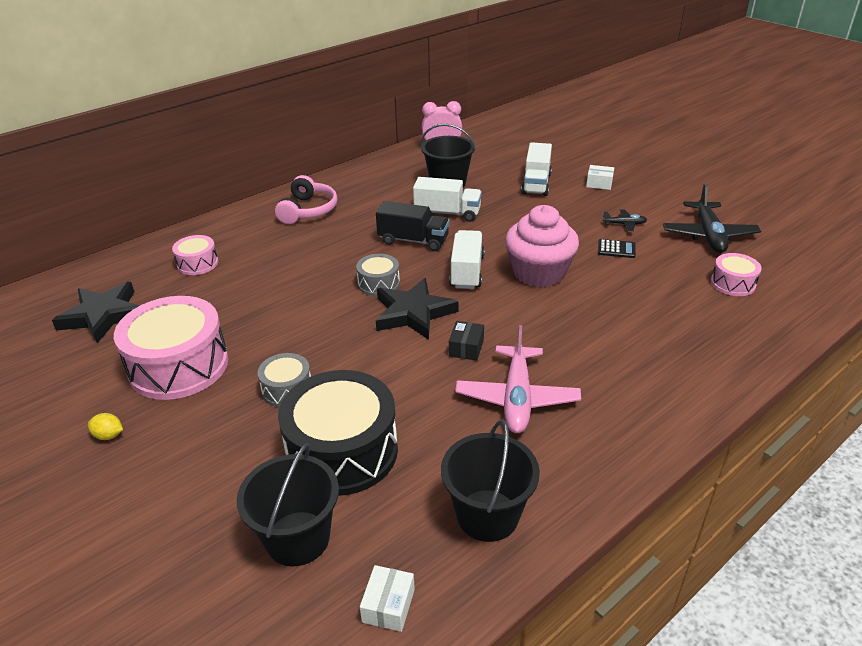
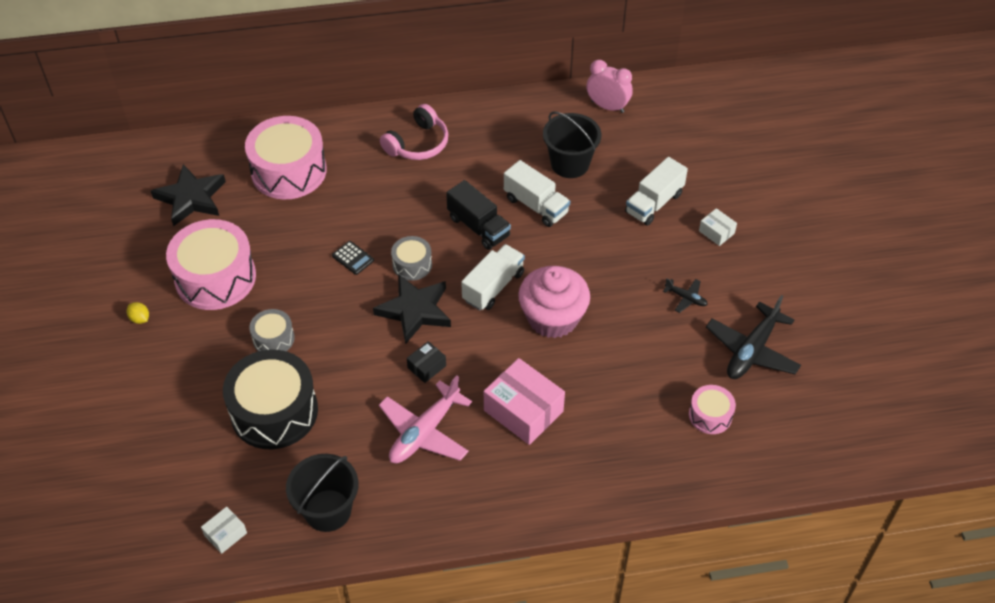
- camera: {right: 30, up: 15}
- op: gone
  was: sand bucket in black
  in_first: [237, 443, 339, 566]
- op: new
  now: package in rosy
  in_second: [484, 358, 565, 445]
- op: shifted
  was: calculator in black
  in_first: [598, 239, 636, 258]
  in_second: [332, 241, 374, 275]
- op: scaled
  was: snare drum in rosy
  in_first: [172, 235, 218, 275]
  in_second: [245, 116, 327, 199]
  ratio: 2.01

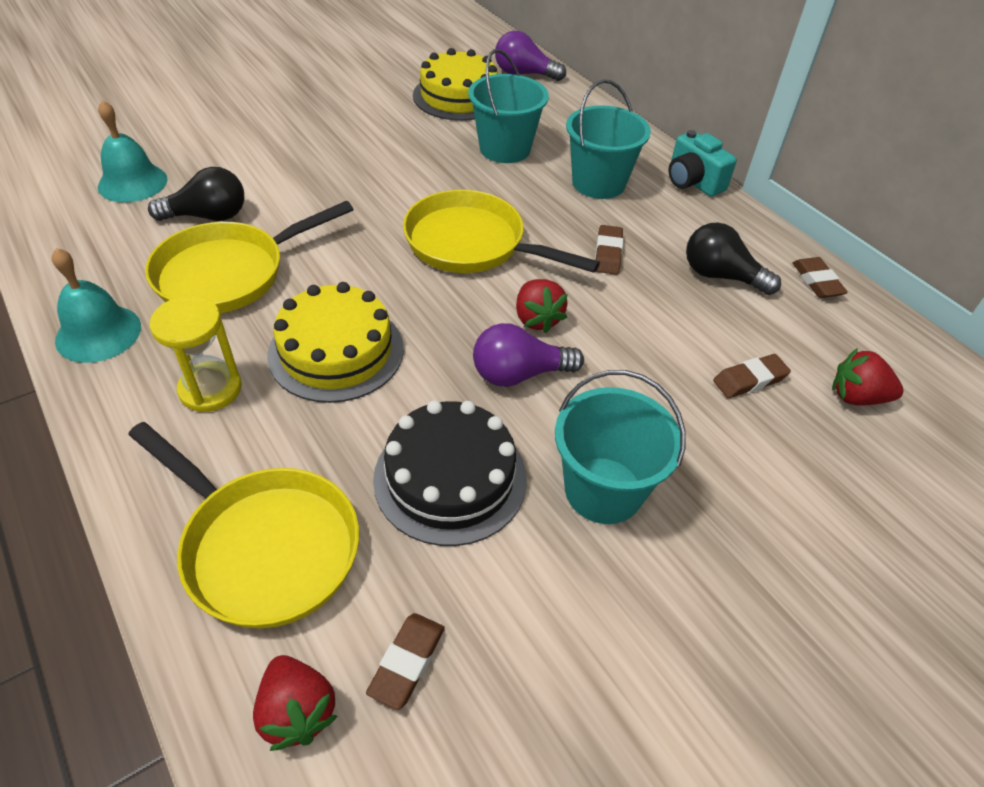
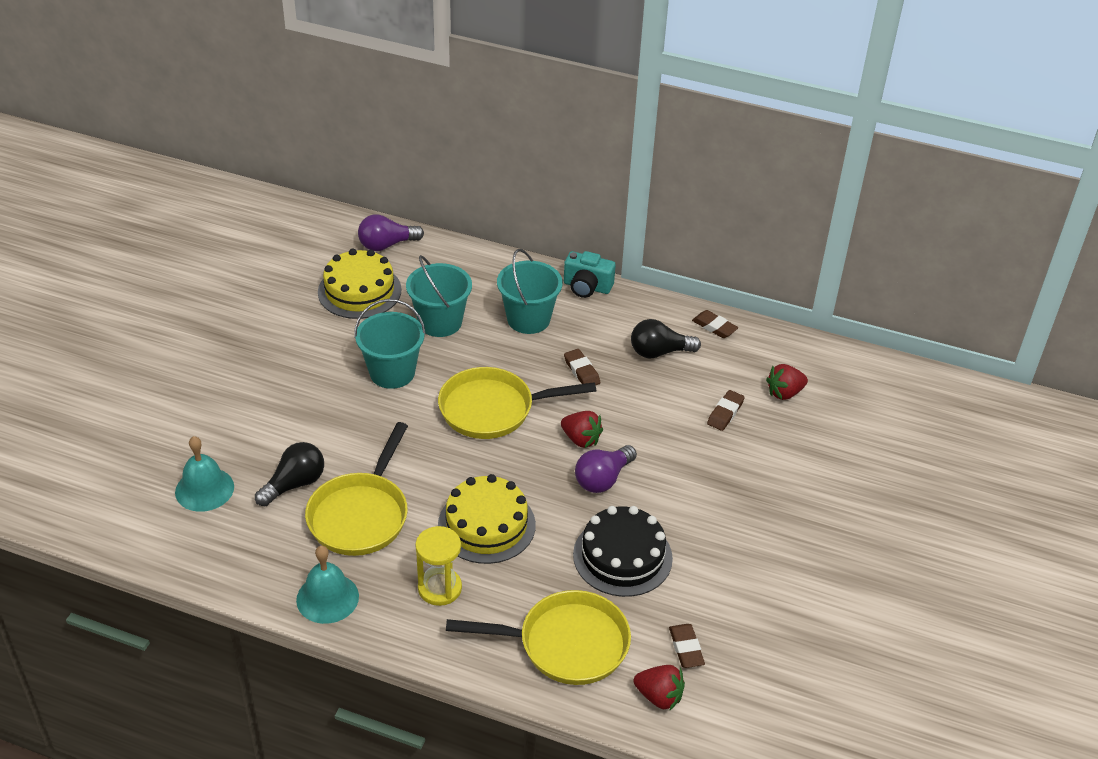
- camera: {right: -35, up: -5}
- op: shifted
  was: sand bucket in teal
  in_first: [555, 370, 685, 524]
  in_second: [354, 299, 426, 389]

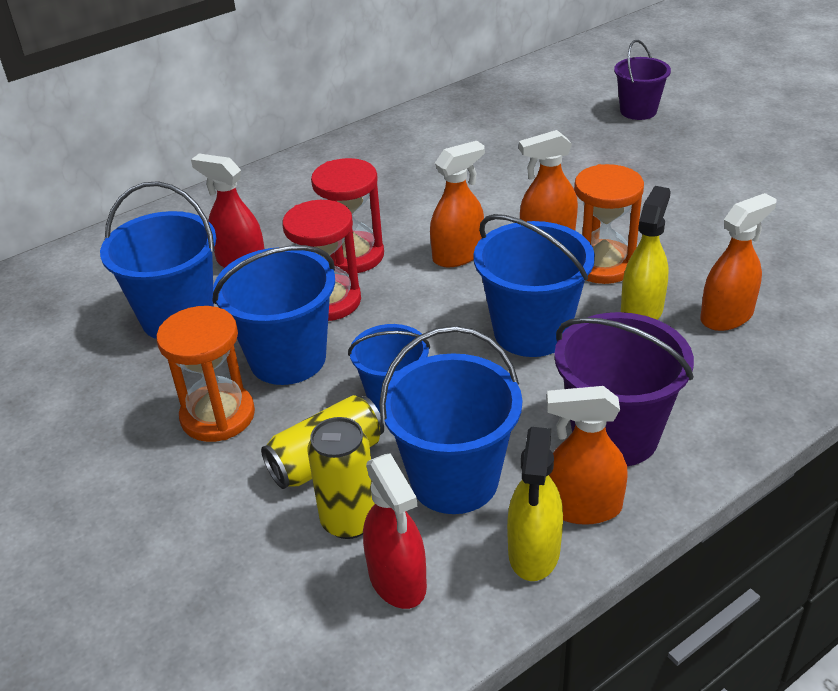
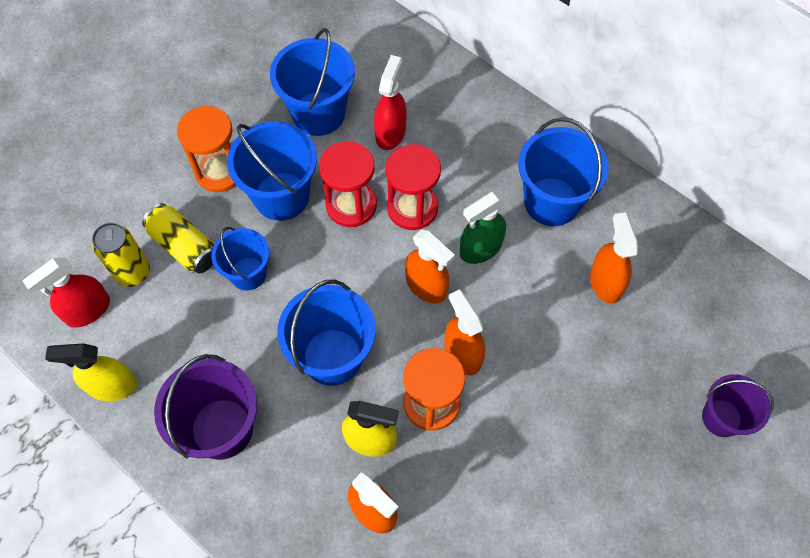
- camera: {right: 75, up: 25}
- op: new
  now: spray cleaner in leaf-green
  in_second: [460, 192, 506, 264]
- op: shifted
  was: sand bucket in blue
  in_first: [379, 326, 522, 514]
  in_second: [518, 117, 609, 226]
- op: shifted
  was: spray cleaner in orange
  in_first: [547, 386, 628, 525]
  in_second: [590, 212, 638, 304]

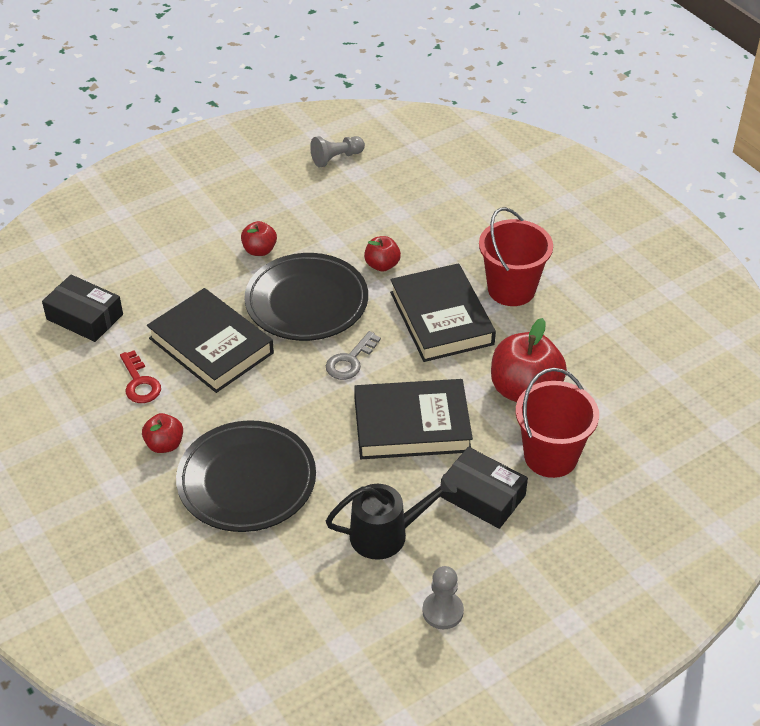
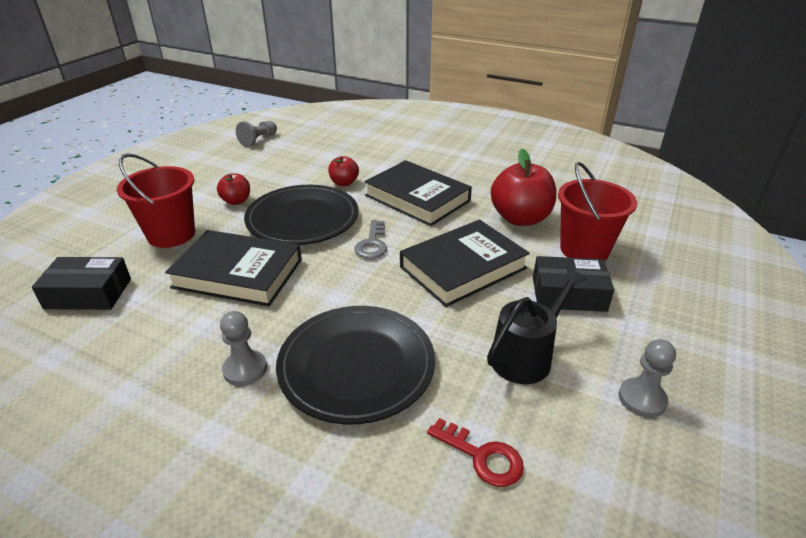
- camera: {right: -30, up: -10}
- op: shifted
  was: latchkey in scarlet
  in_first: [120, 350, 161, 403]
  in_second: [427, 418, 524, 487]
- op: shifted
  was: sand bucket in scarlet
  in_first: [479, 207, 553, 306]
  in_second: [117, 153, 195, 248]
- op: swapped
  was: toy apple in scarlet
  now: game pawn in ash-grey
  in_first: [142, 413, 183, 453]
  in_second: [220, 311, 267, 386]

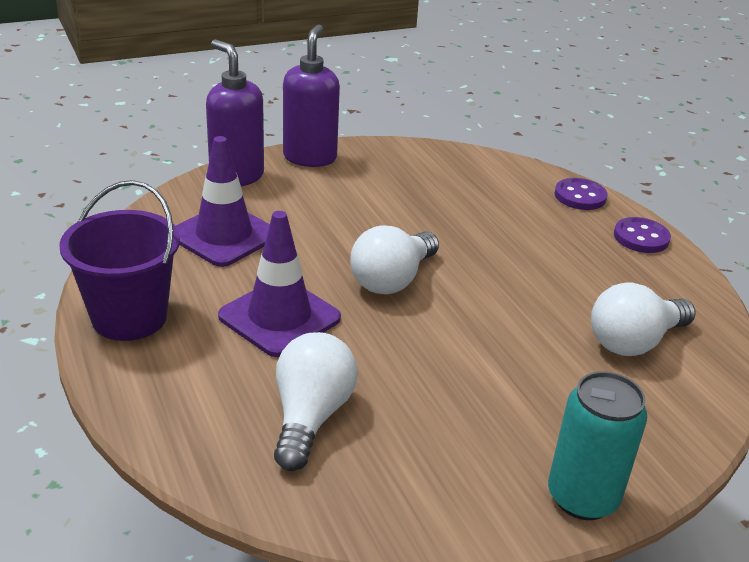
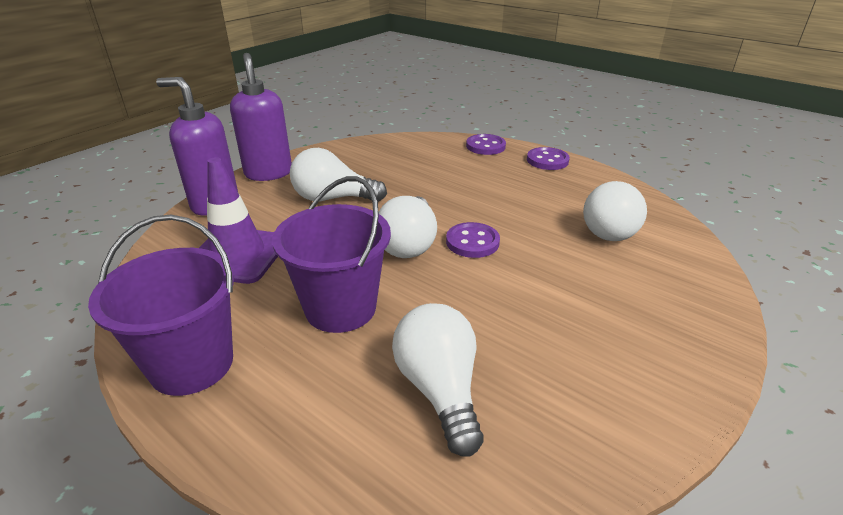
- camera: {right: -25, up: 0}
- op: gone
  was: soda can in teal
  in_first: [548, 371, 647, 520]
- op: new
  now: light bulb in white
  in_second: [290, 148, 387, 202]
- op: new
  now: shirt button in purple
  in_second: [446, 222, 500, 258]
- op: swapped
  was: road cone in purple
  now: sand bucket in purple
  in_first: [218, 211, 341, 357]
  in_second: [272, 176, 391, 333]

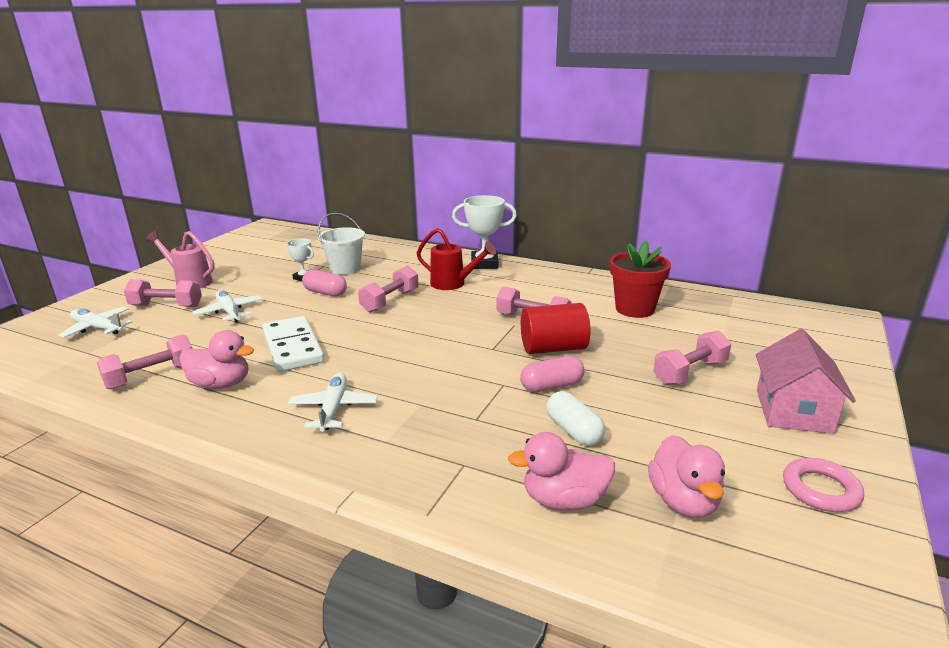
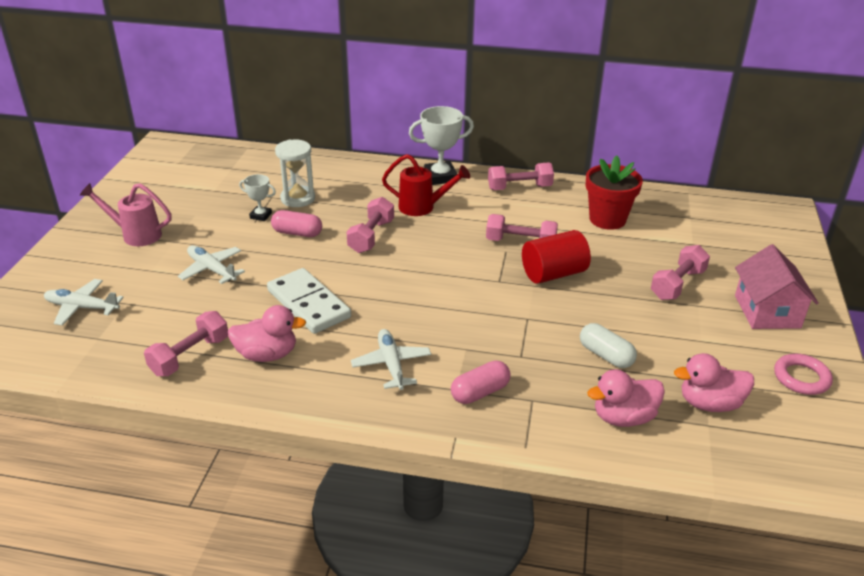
- camera: {right: -15, up: 10}
- op: shifted
  was: dumbbell in rosy
  in_first: [124, 279, 202, 307]
  in_second: [488, 162, 554, 190]
- op: shifted
  was: capsule in rosy
  in_first: [520, 356, 584, 392]
  in_second: [451, 360, 511, 404]
- op: swapped
  was: sand bucket in white
  now: hourglass in white
  in_first: [318, 213, 365, 275]
  in_second: [275, 139, 315, 207]
- op: rotated
  was: rubber duck in rosy
  in_first: [648, 435, 725, 518]
  in_second: [674, 353, 754, 412]
  clockwise: 105

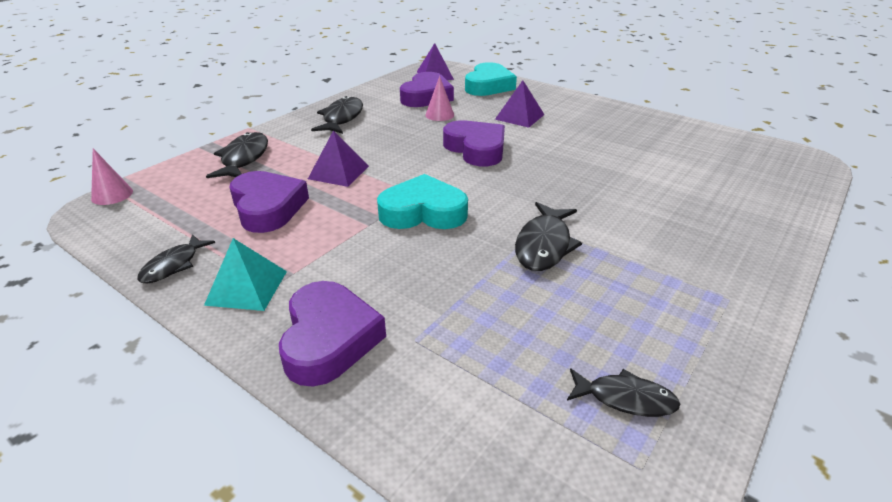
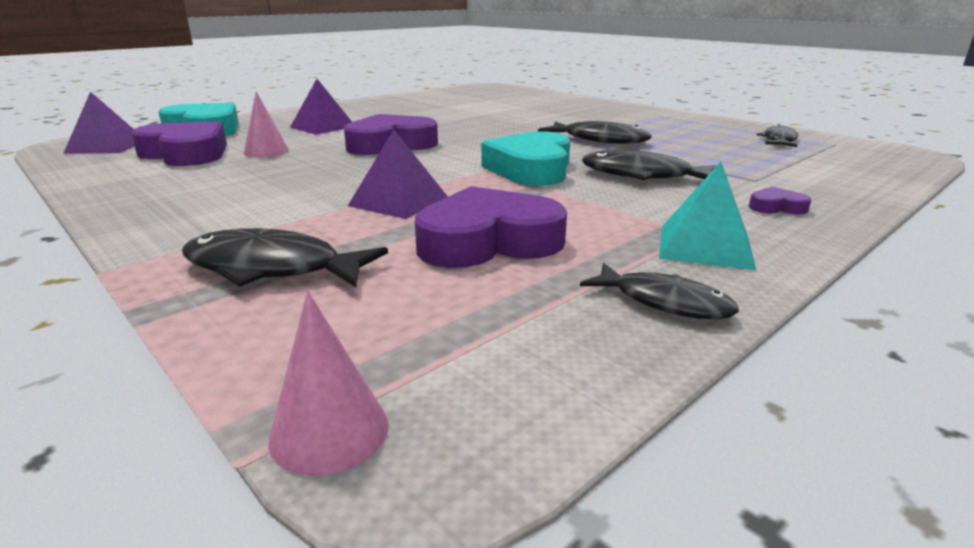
- camera: {right: -80, up: -10}
- op: shifted
  was: fish figure in black
  in_first: [311, 96, 363, 134]
  in_second: [582, 150, 717, 180]
- op: scaled
  was: heart in purple
  in_first: [279, 281, 386, 387]
  in_second: [749, 187, 811, 214]
  ratio: 0.43

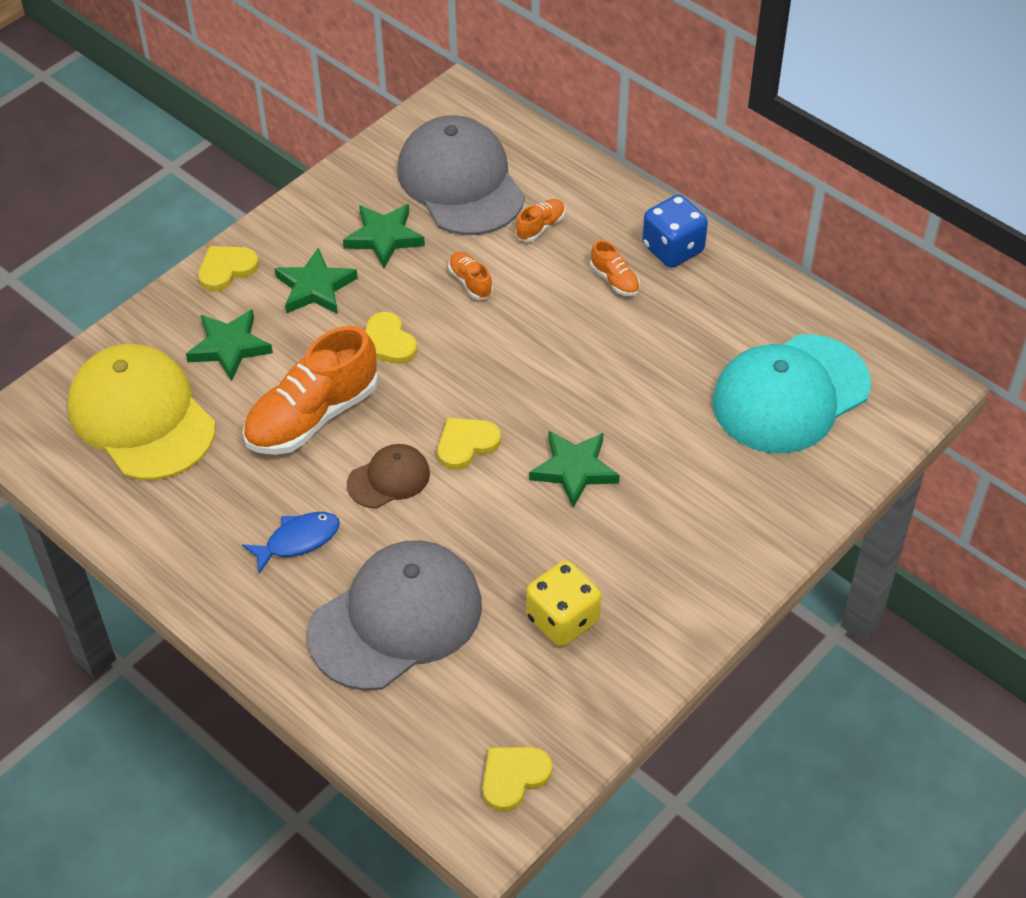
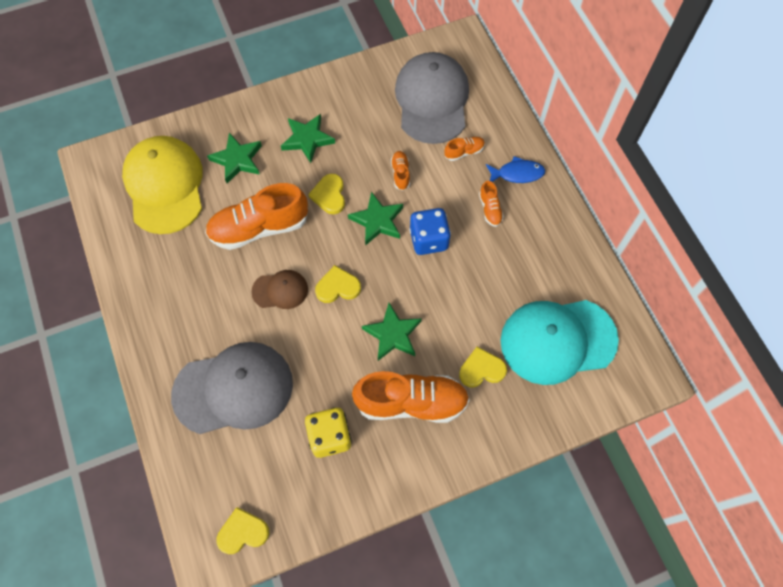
- camera: {right: 25, up: 15}
- op: new
  now: sneaker in orange
  in_second: [352, 371, 470, 423]
- op: shifted
  was: heart in golden
  in_first: [198, 246, 259, 292]
  in_second: [459, 347, 507, 387]
- op: shifted
  was: fish figure in blue
  in_first: [242, 512, 340, 574]
  in_second: [486, 156, 545, 183]
- op: shifted
  was: five-pointed star in leaf-green
  in_first: [343, 204, 425, 268]
  in_second: [348, 192, 403, 246]
- op: shifted
  was: die in blue
  in_first: [642, 195, 708, 268]
  in_second: [409, 208, 451, 255]

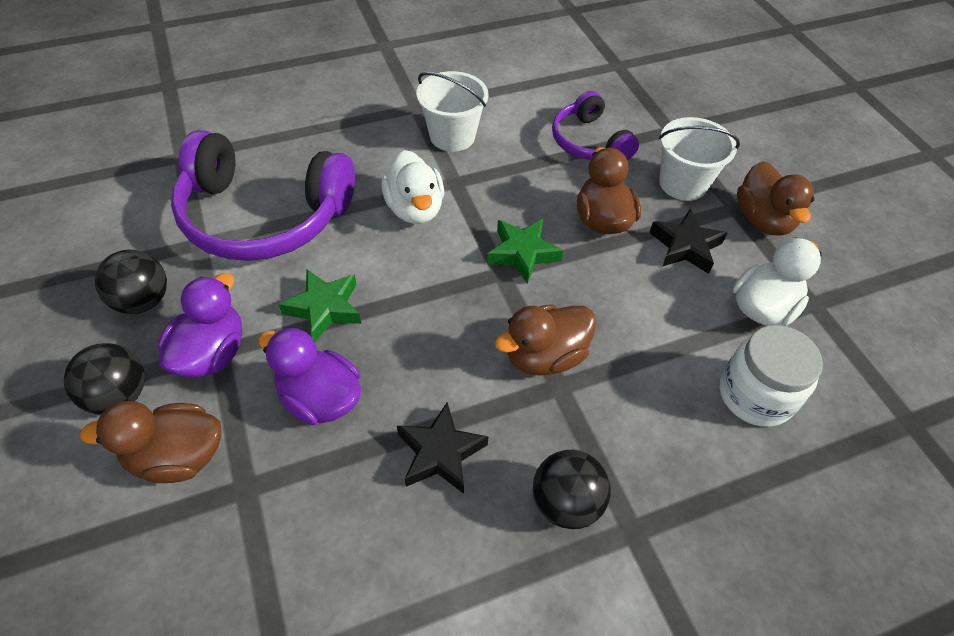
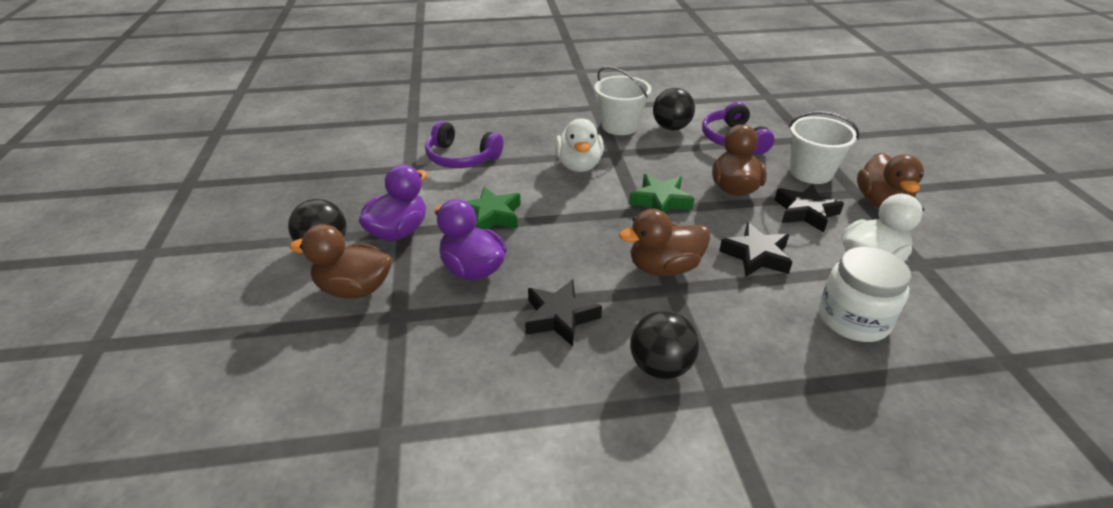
- camera: {right: 15, up: -15}
- op: new
  now: five-pointed star in black
  in_second: [719, 222, 792, 277]
- op: shifted
  was: play ball in black
  in_first: [95, 250, 167, 314]
  in_second: [653, 88, 695, 130]
- op: scaled
  was: headset in purple
  in_first: [171, 130, 355, 261]
  in_second: [425, 121, 503, 168]
  ratio: 0.56

